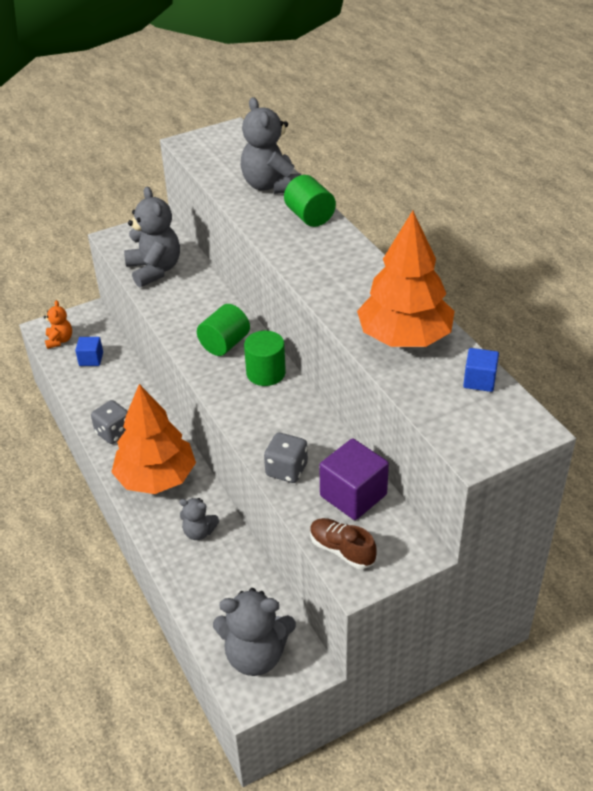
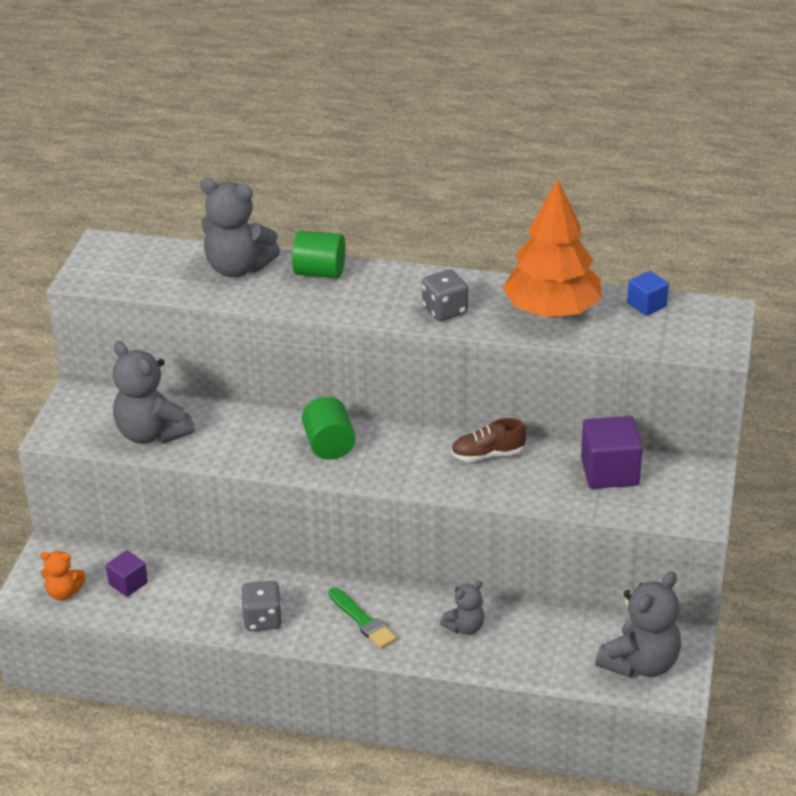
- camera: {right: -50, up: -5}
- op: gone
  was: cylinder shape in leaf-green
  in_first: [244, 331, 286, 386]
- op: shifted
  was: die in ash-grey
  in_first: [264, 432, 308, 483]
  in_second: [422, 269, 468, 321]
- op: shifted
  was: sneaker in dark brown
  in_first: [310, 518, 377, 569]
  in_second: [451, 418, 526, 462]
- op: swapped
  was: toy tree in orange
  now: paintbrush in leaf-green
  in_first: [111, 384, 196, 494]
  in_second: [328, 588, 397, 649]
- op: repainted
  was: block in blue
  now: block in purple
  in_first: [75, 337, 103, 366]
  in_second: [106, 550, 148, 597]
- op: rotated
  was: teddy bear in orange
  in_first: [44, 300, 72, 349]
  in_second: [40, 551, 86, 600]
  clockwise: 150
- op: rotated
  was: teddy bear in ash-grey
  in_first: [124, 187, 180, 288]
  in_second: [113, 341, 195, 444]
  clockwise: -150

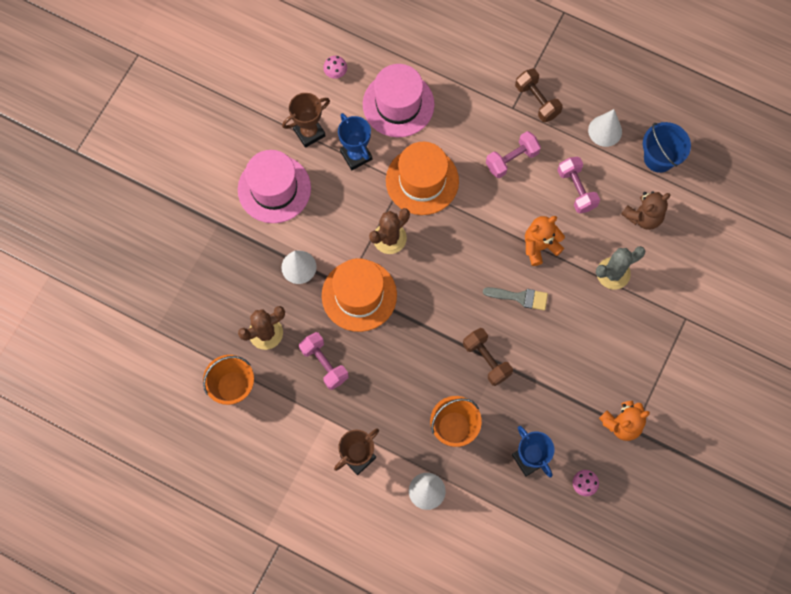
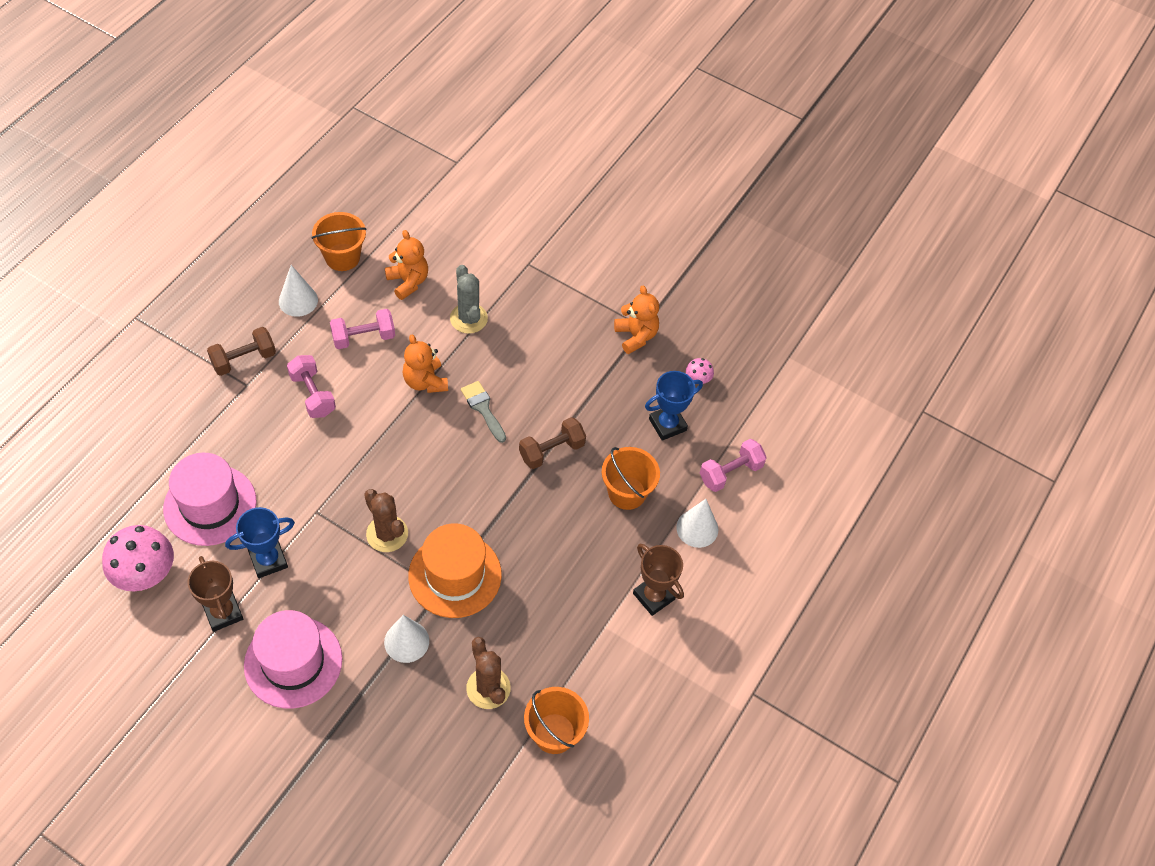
- camera: {right: -90, up: -15}
- op: gone
  was: hat in orange
  in_first: [386, 142, 459, 215]
- op: shifted
  was: dumbbell in rosy
  in_first: [299, 332, 349, 390]
  in_second: [700, 439, 767, 492]
- op: repainted
  was: teddy bear in dark brown
  now: teddy bear in orange
  in_first: [621, 192, 670, 230]
  in_second: [385, 230, 428, 300]
- op: repainted
  was: sand bucket in blue
  now: sand bucket in orange
  in_first: [643, 122, 691, 173]
  in_second: [311, 212, 367, 271]
- op: rotated
  was: paintbrush in ash-grey
  in_first: [483, 287, 548, 310]
  in_second: [461, 381, 506, 443]
  clockwise: -45
- op: scaled
  was: toadstool in rosy
  in_first: [323, 56, 347, 79]
  in_second: [102, 525, 174, 591]
  ratio: 2.17

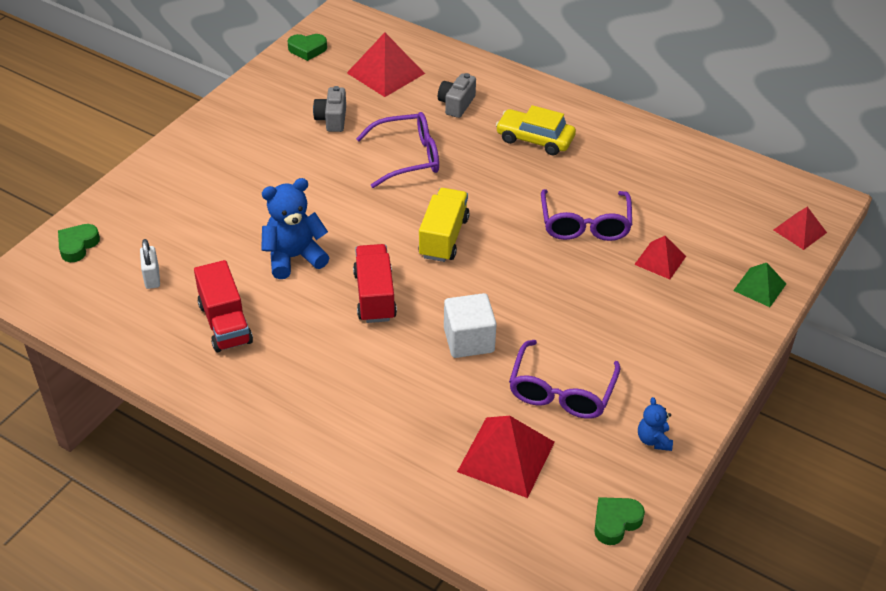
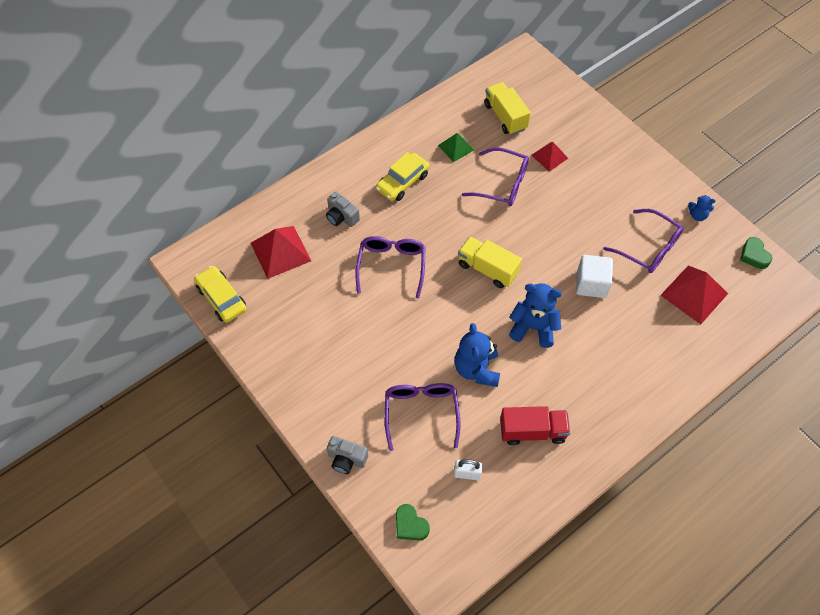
- camera: {right: -70, up: 15}
- op: gone
  was: solid pyramid in scarlet
  in_first: [774, 207, 827, 250]
- op: new
  now: glasses in purple
  in_second: [385, 383, 461, 451]
- op: new
  now: toy truck in golden
  in_second: [484, 82, 531, 135]
- op: shifted
  was: photo camera in ash-grey
  in_first: [313, 86, 346, 132]
  in_second: [327, 436, 368, 474]
- op: shifted
  was: solid pyramid in leaf-green
  in_first: [733, 263, 786, 307]
  in_second: [438, 133, 474, 162]
- op: swapped
  was: heart in leaf-green
  now: automobile in golden
  in_first: [288, 34, 327, 61]
  in_second: [194, 266, 247, 323]
- op: swapped
  was: toy truck in scarlet
  now: teddy bear in blue
  in_first: [353, 244, 397, 323]
  in_second: [509, 283, 562, 348]

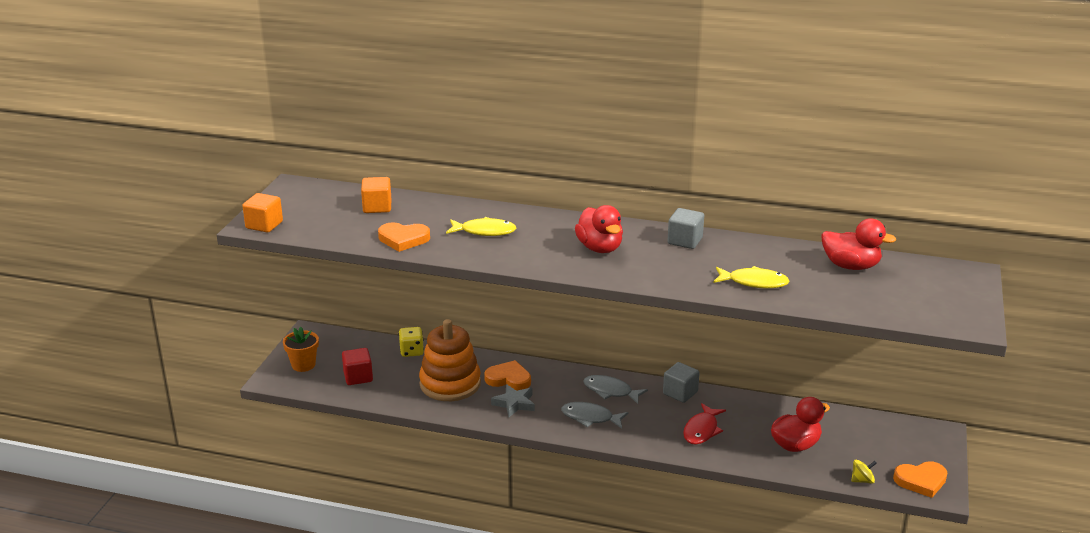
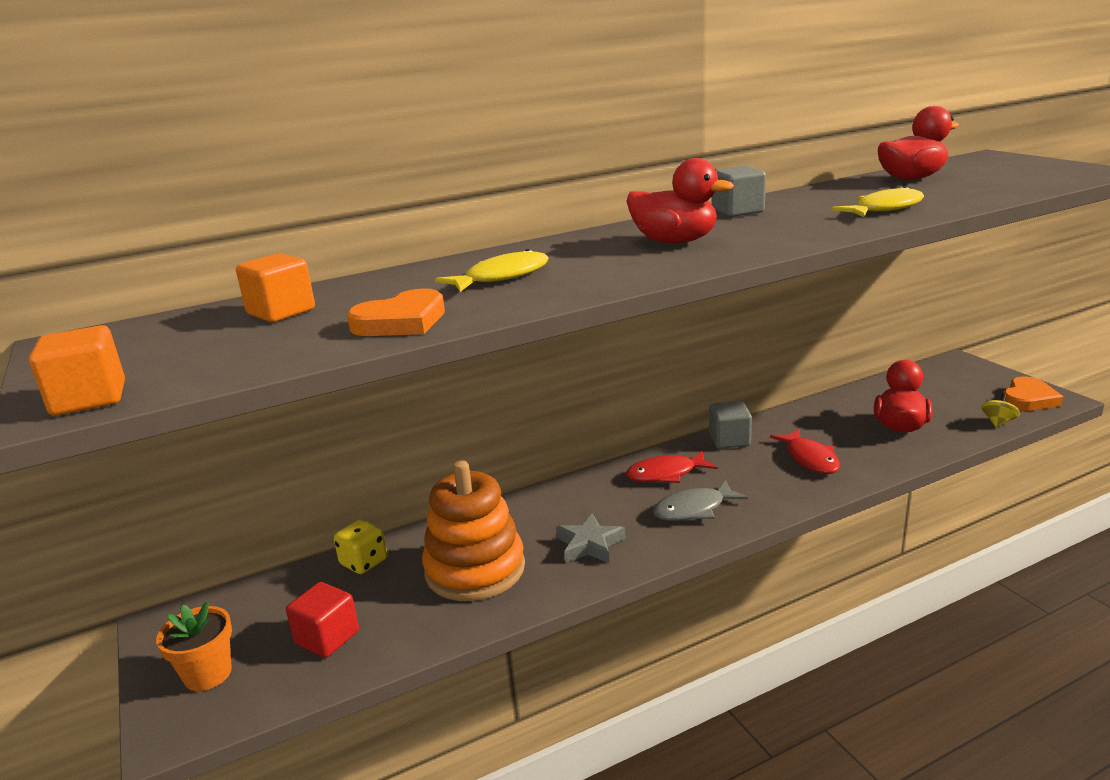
- camera: {right: -40, up: -5}
- op: gone
  was: heart in orange
  in_first: [484, 360, 531, 390]
- op: repainted
  was: fish figure in ash-grey
  now: fish figure in scarlet
  in_first: [583, 375, 648, 404]
  in_second: [626, 450, 718, 483]

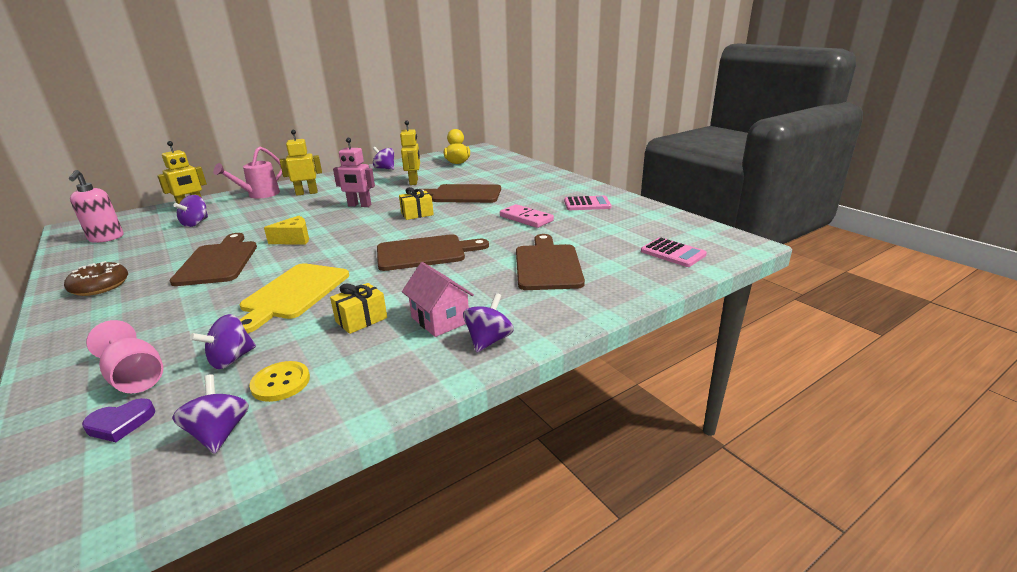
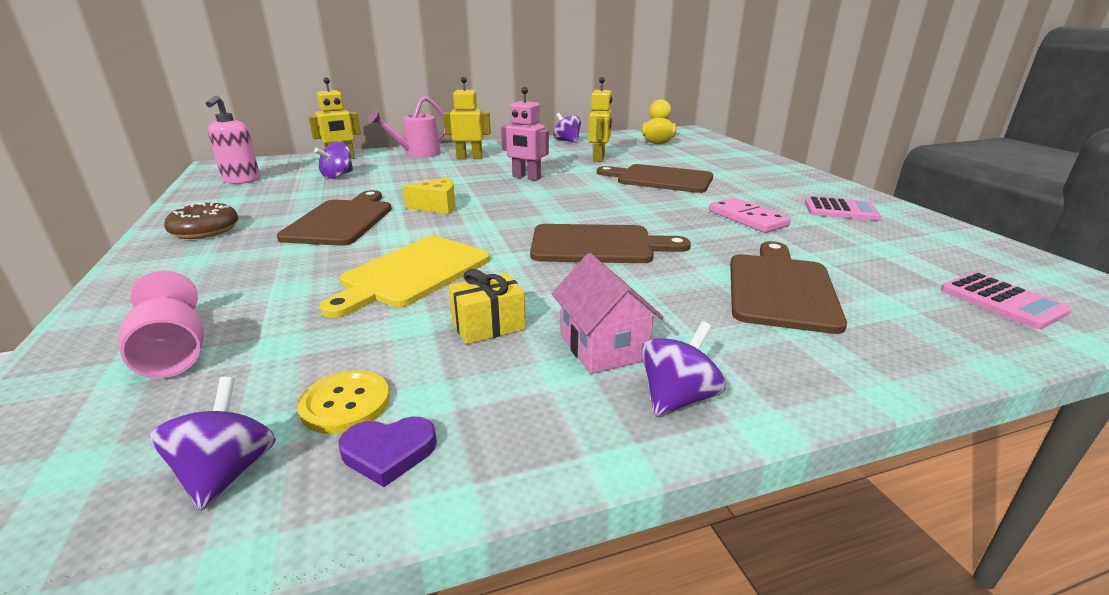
- camera: {right: 15, up: 0}
- op: gone
  was: spinning top in purple
  in_first: [190, 314, 256, 369]
- op: gone
  was: present in golden
  in_first: [399, 187, 434, 220]
- op: shifted
  was: heart in purple
  in_first: [82, 398, 155, 442]
  in_second: [339, 417, 437, 487]

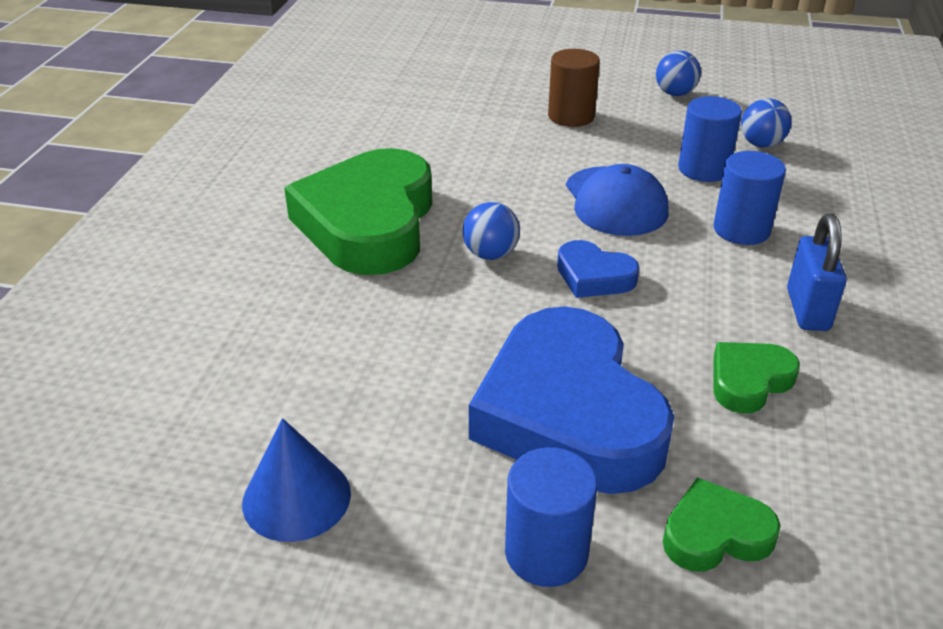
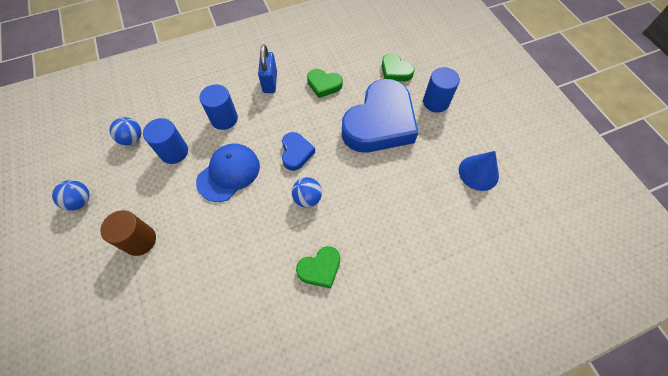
- camera: {right: -125, up: 25}
- op: rotated
  was: small lock in blue
  in_first: [787, 214, 847, 331]
  in_second: [258, 45, 277, 93]
  clockwise: -60
- op: scaled
  was: heart in leaf-green
  in_first: [284, 148, 432, 275]
  in_second: [296, 246, 340, 288]
  ratio: 0.45

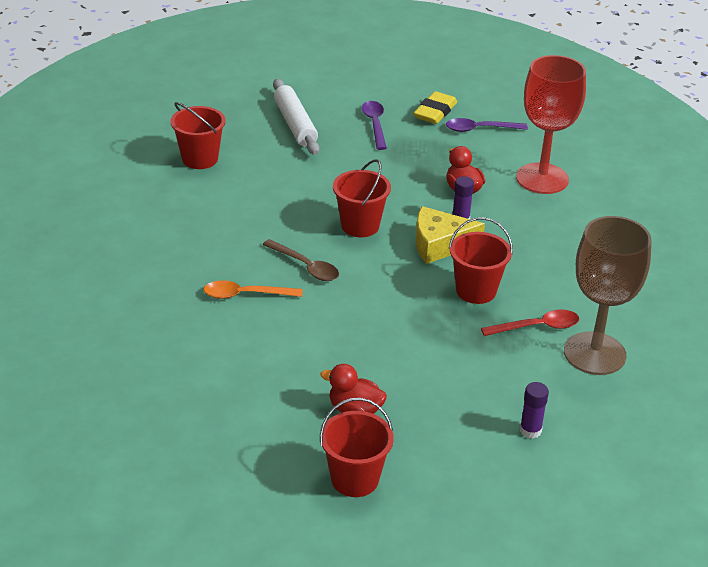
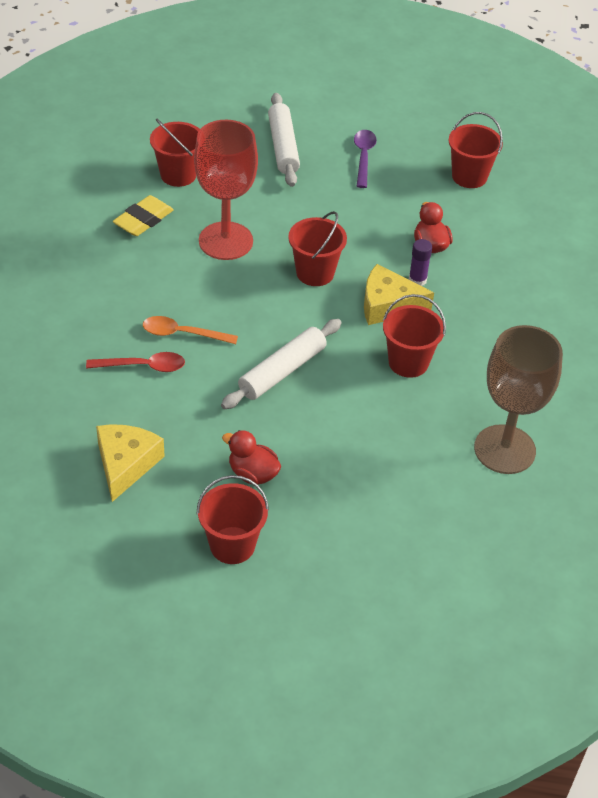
- camera: {right: 10, up: 10}
- op: gone
  was: teaspoon in dark brown
  in_first: [263, 239, 339, 281]
- op: gone
  was: stick of glue in purple
  in_first: [520, 382, 549, 439]
- op: new
  now: cheese in golden
  in_second: [96, 424, 165, 502]
- op: new
  now: dough roller in white
  in_second: [221, 319, 342, 409]
- op: shifted
  was: eraser in golden
  in_first: [414, 91, 457, 124]
  in_second: [113, 195, 174, 236]
- op: shifted
  was: teaspoon in scarlet
  in_first: [481, 310, 579, 336]
  in_second: [86, 352, 185, 372]
- op: shifted
  was: chalice in scarlet
  in_first: [516, 55, 586, 194]
  in_second: [194, 120, 258, 260]
- op: swapped
  was: teaspoon in purple
  now: sand bucket in scarlet
  in_first: [446, 118, 528, 132]
  in_second: [448, 112, 503, 188]

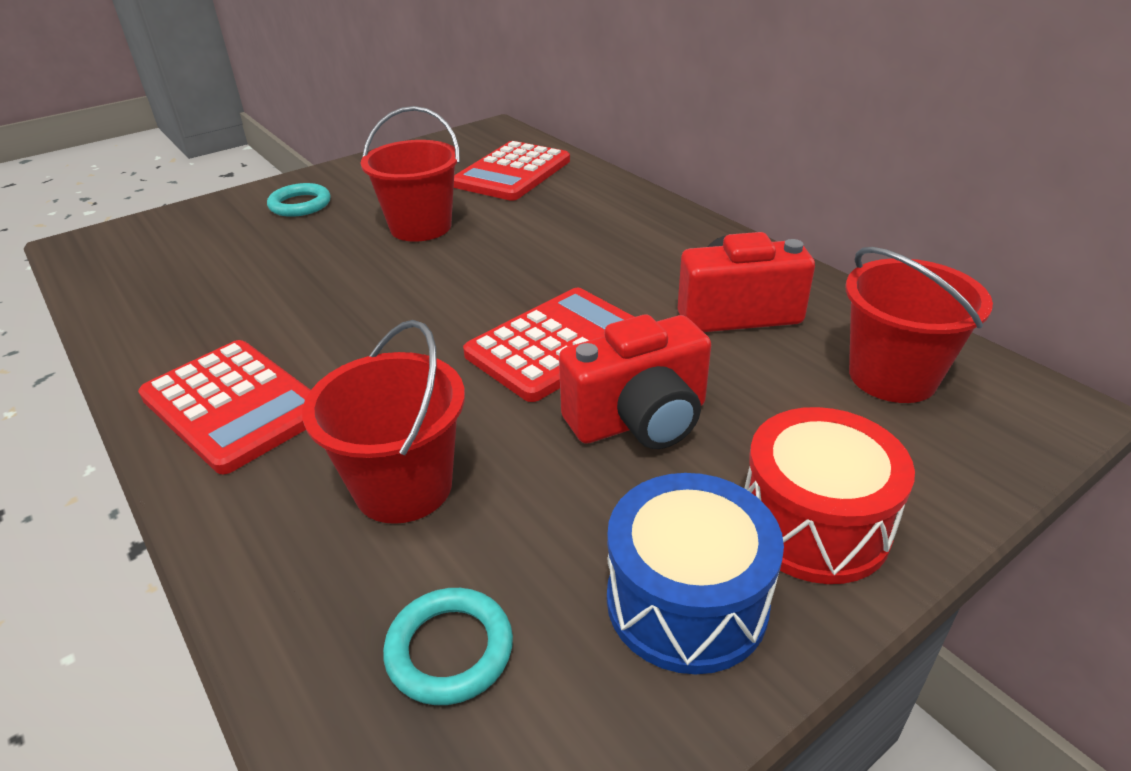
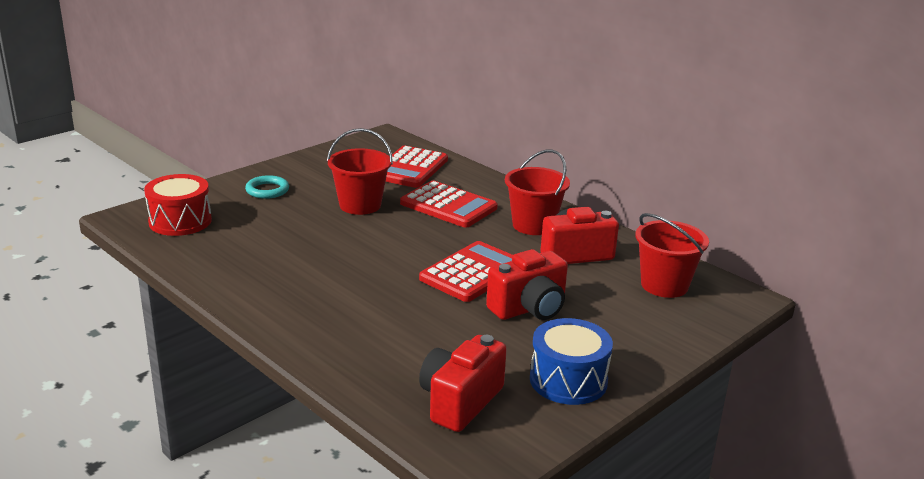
- camera: {right: -10, up: -10}
- op: shifted
  was: calculator in scarlet
  in_first: [138, 340, 311, 474]
  in_second: [400, 181, 498, 227]
- op: shifted
  was: sand bucket in scarlet
  in_first: [302, 320, 465, 524]
  in_second: [505, 150, 570, 235]
- op: shifted
  was: snare drum in scarlet
  in_first: [745, 407, 915, 584]
  in_second: [144, 174, 212, 236]
- op: swapped
  was: ring in teal
  now: photo camera in scarlet
  in_first: [383, 588, 513, 705]
  in_second: [419, 335, 507, 432]

